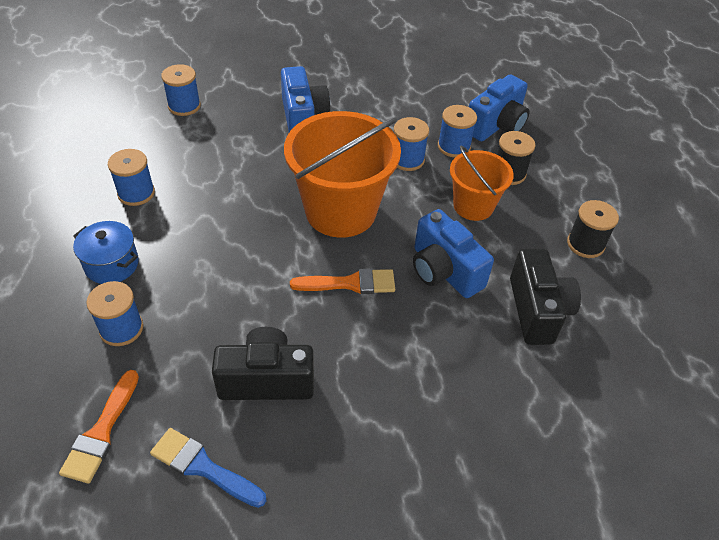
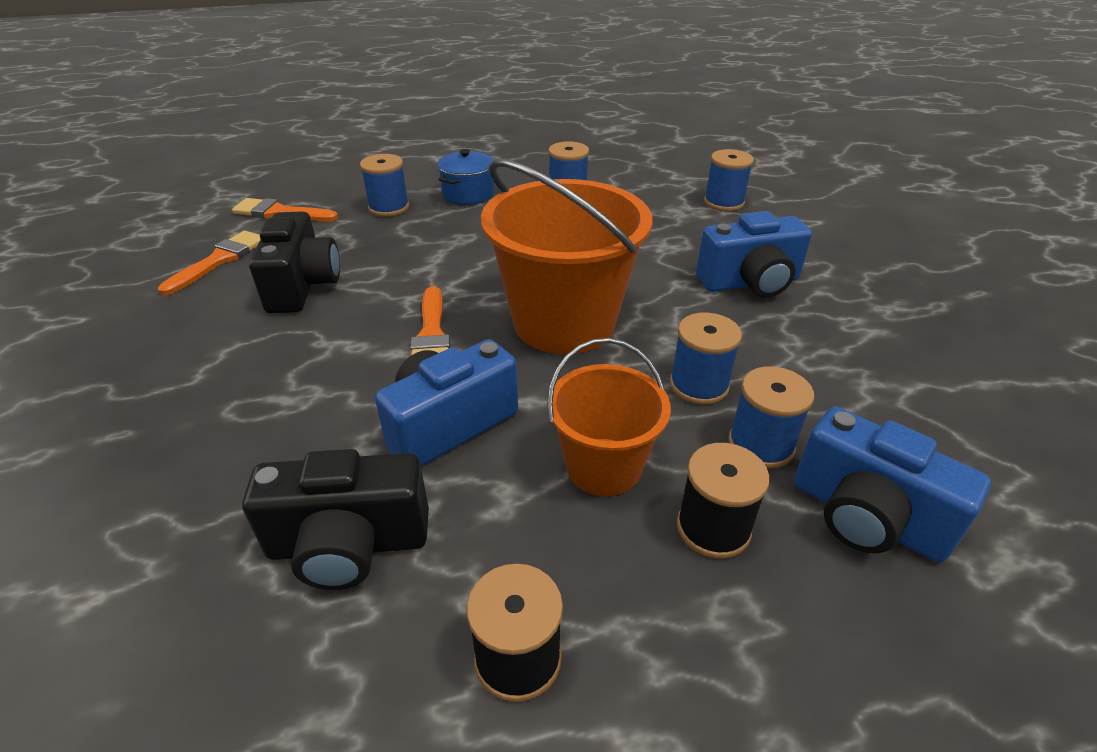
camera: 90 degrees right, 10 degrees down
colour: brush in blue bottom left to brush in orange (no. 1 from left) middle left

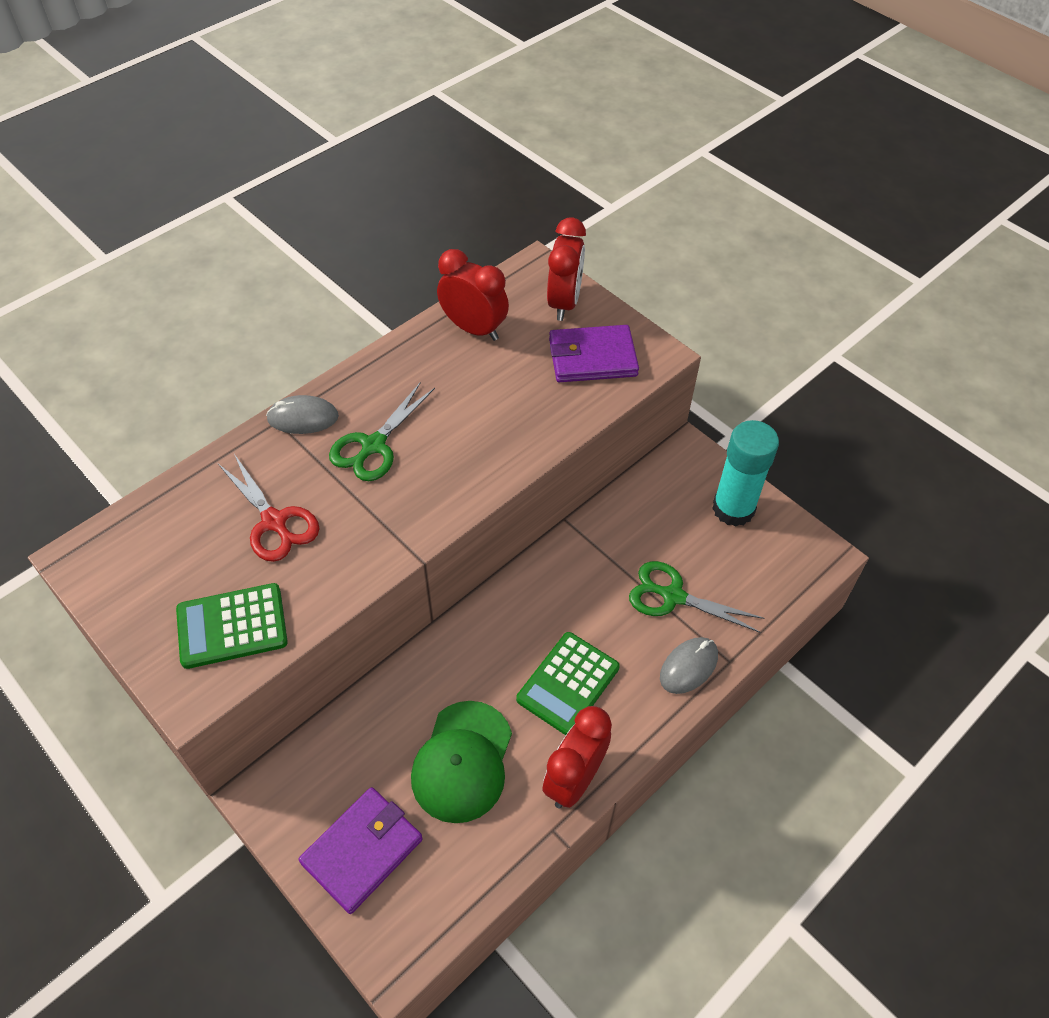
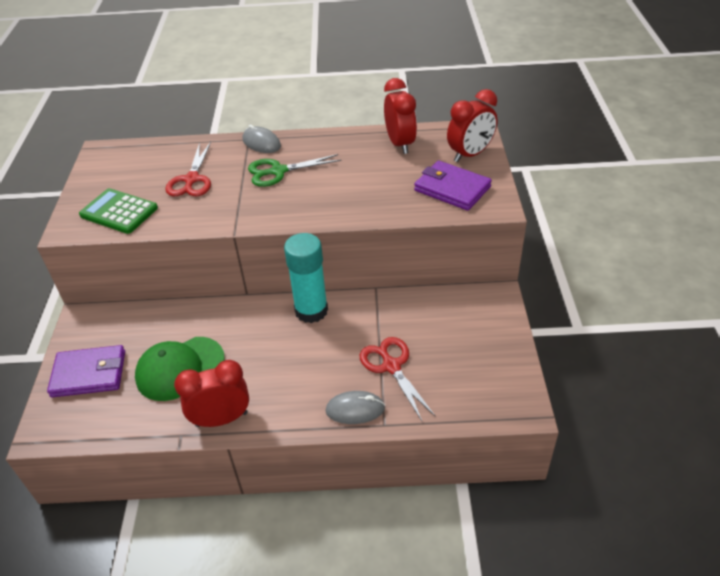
camera: 45 degrees right, 10 degrees down
missing: calculator in green (no. 2 from left) bottom centre
relocated: glue stick in turquoise middle right to centre
colour: scissors in green (no. 2 from left) centre to scissors in red (no. 2 from left) centre

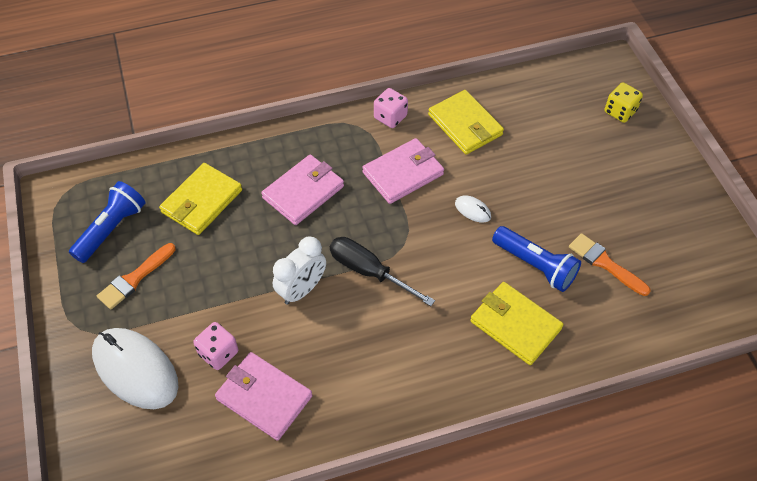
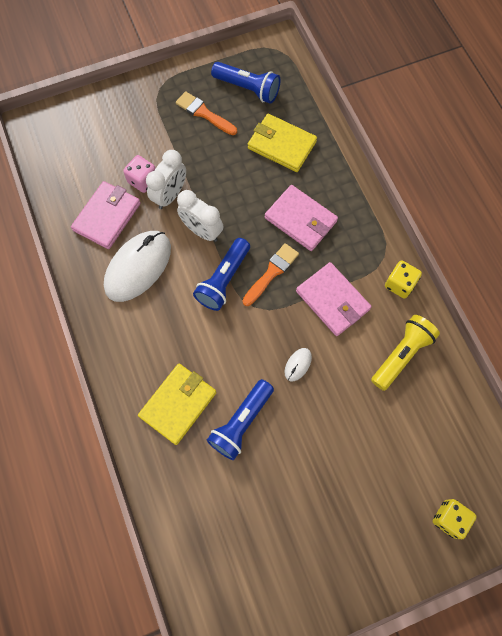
camera: 85 degrees right, 15 degrees up
appeared: clock in white (no. 1 from left) top left
relocated: brush in orange (no. 2 from left) middle right to centre; mouse in white (no. 1 from left) bottom left to middle left
exchanged: wallet in yellow (no. 2 from left) top centre to flashlight in yellow middle right; screwdriver in black centre to flashlight in blue (no. 1 from left) centre
colour: dice in pink (no. 2 from left) top centre to dice in yellow (no. 1 from left) middle right

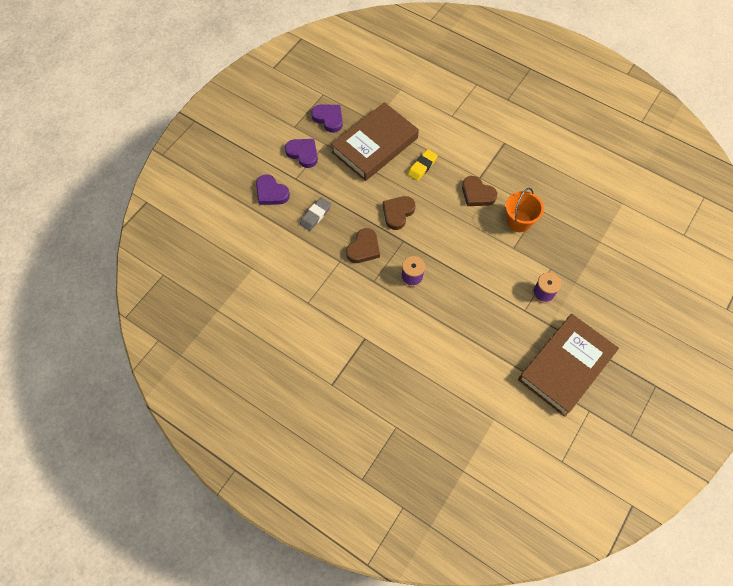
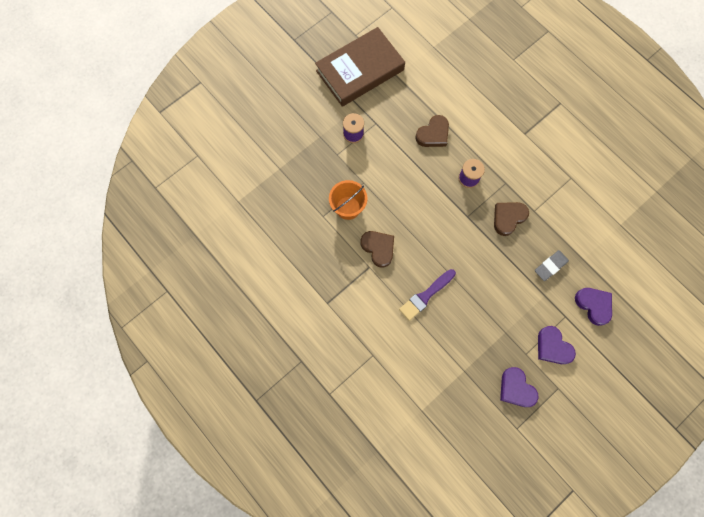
camera: 165 degrees left, 10 degrees up
missing: book in brown (no. 1 from left) top centre
relocated: heart in brown (no. 2 from left) centre to top centre
exchanged: eraser in yellow top centre to brush in purple centre

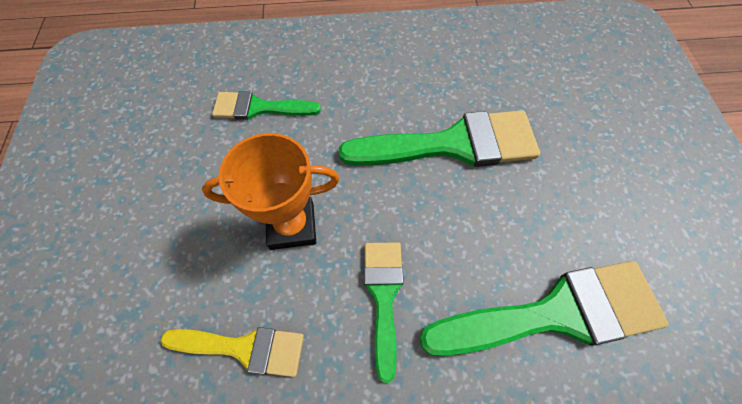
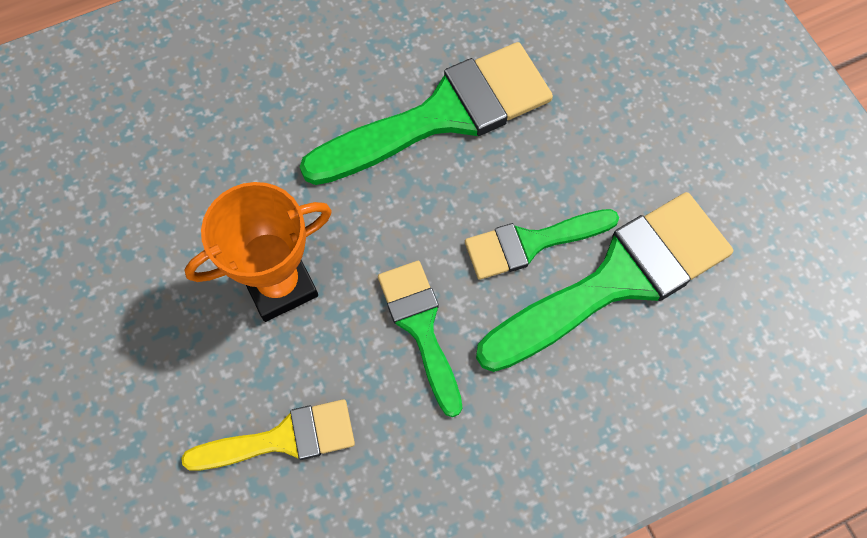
camera: 20 degrees left, 5 degrees up
relocated: brush in green (no. 1 from left in the first image) top centre to brush in green (no. 3 from left) centre

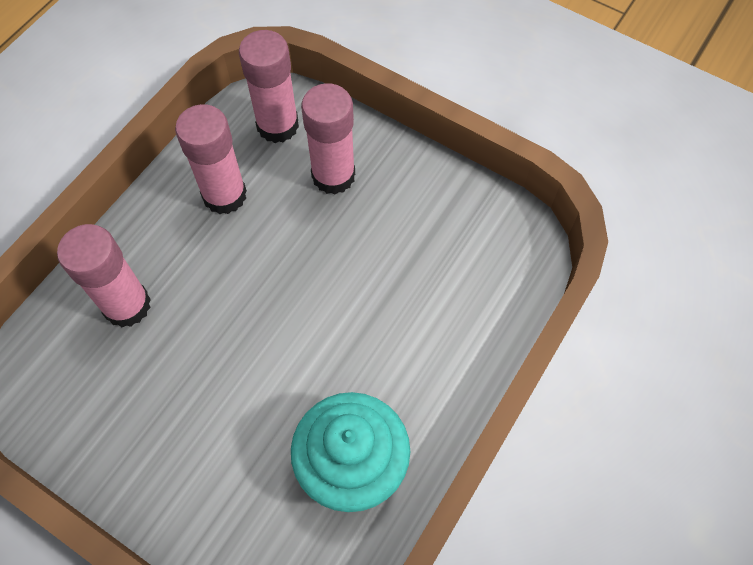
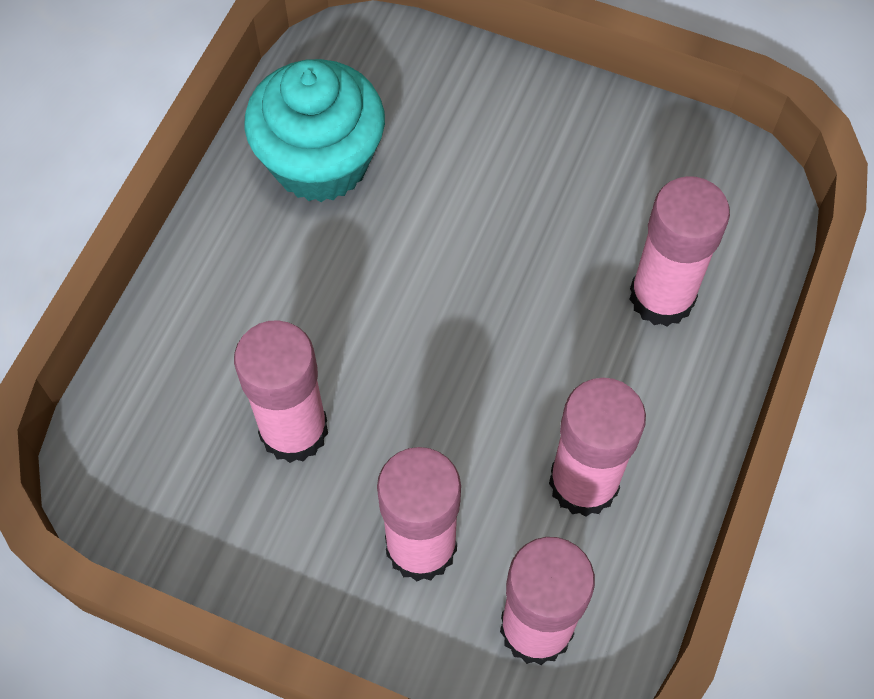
camera: 170 degrees right, 0 degrees up
appeared: glue stick in pink (no. 1 from left) middle left

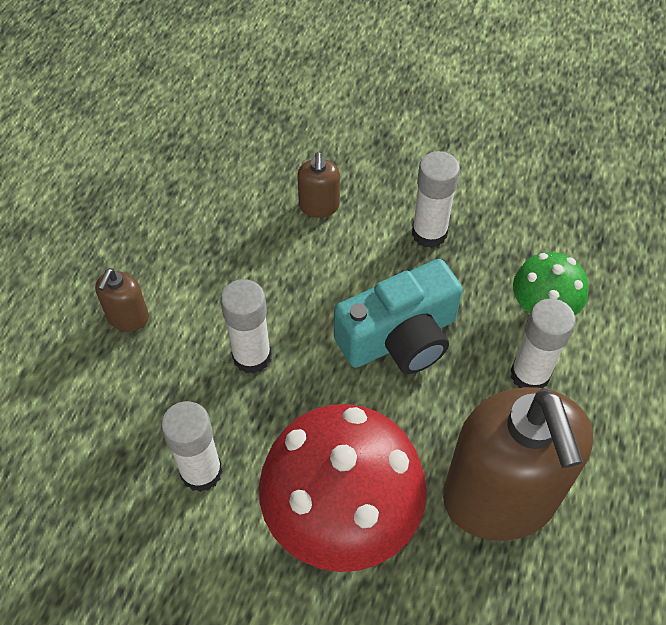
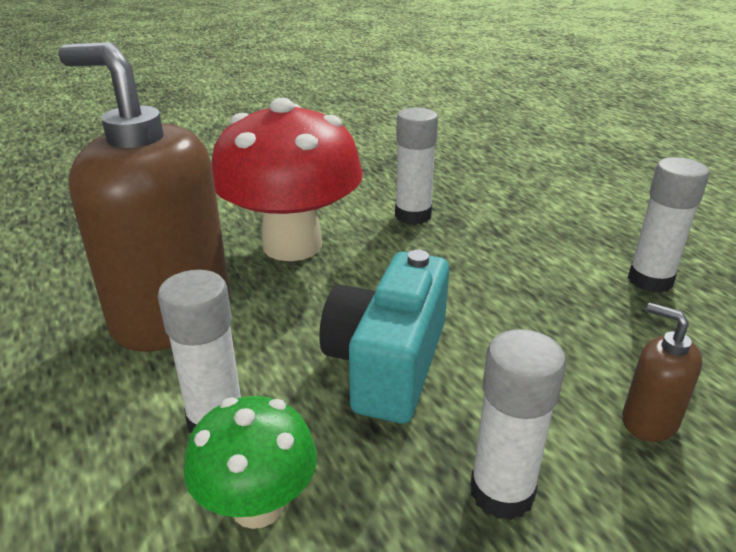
camera: 135 degrees right, 25 degrees down
missing: soap dispenser in brown (no. 1 from left) middle left
relocated: glue stick in white (no. 2 from left in the first image) centre to glue stick in white (no. 4 from left) middle right

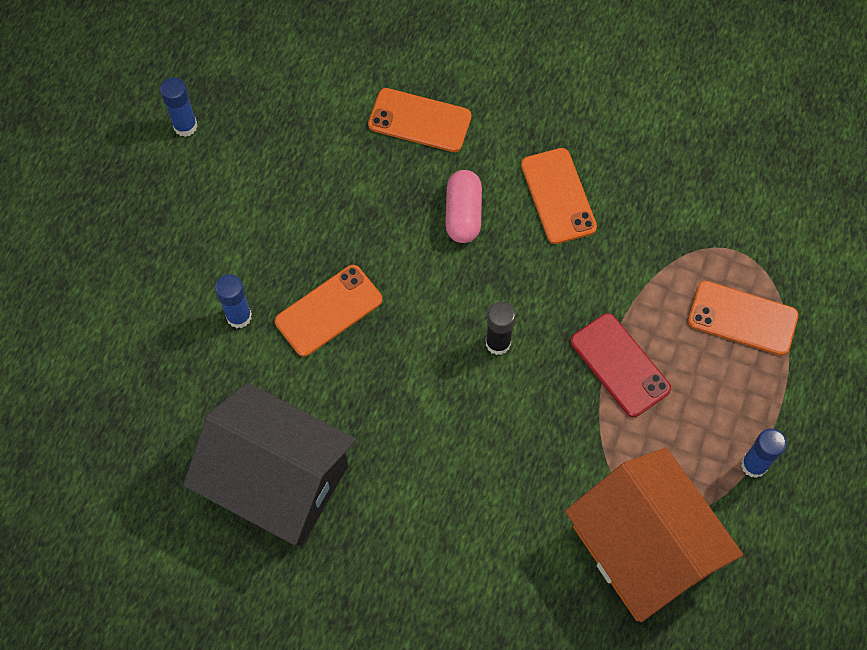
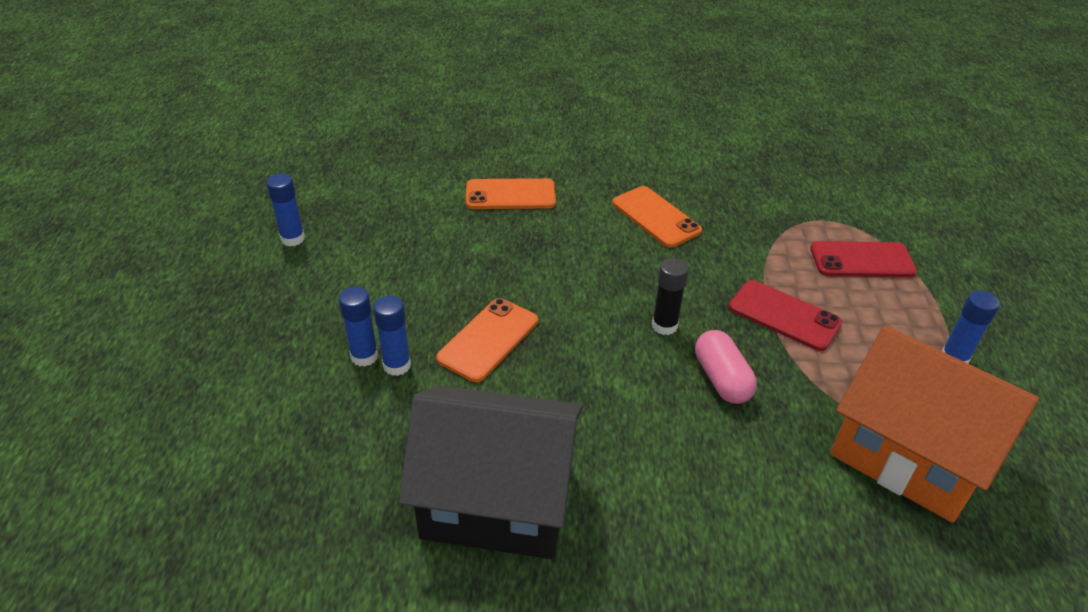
camera: 20 degrees left, 25 degrees down
appeared: glue stick in blue (no. 2 from left) middle left
relocated: capsule in pink top centre to middle right
colour: phone in orange (no. 4 from left) middle right to phone in red (no. 2 from left) middle right

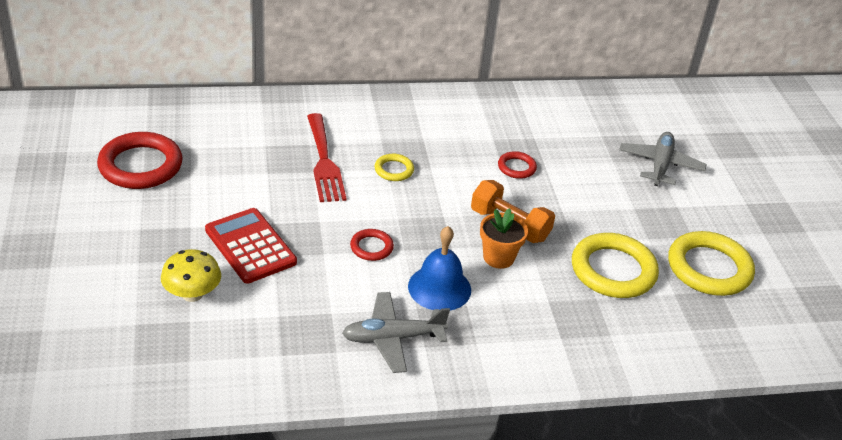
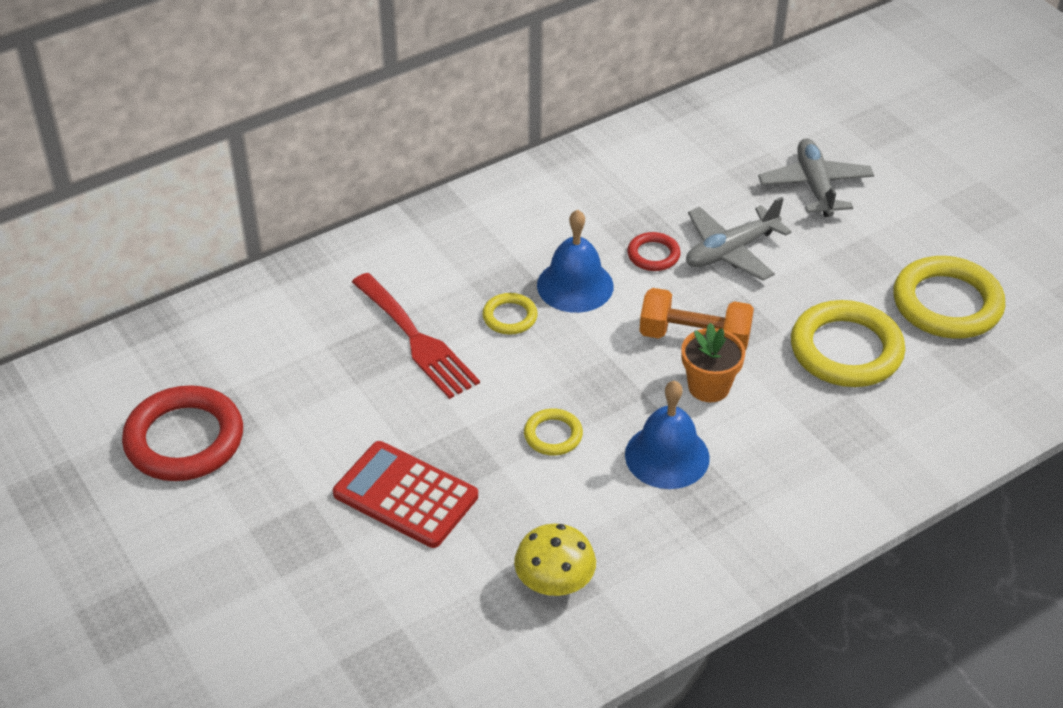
camera: 20 degrees left, 5 degrees up
appeared: bell in blue (no. 1 from left) centre
relocated: mushroom in yellow middle left to bottom centre; plane in grey (no. 1 from left) bottom centre to middle right
colour: ring in red (no. 2 from left) centre to ring in yellow (no. 2 from left) centre

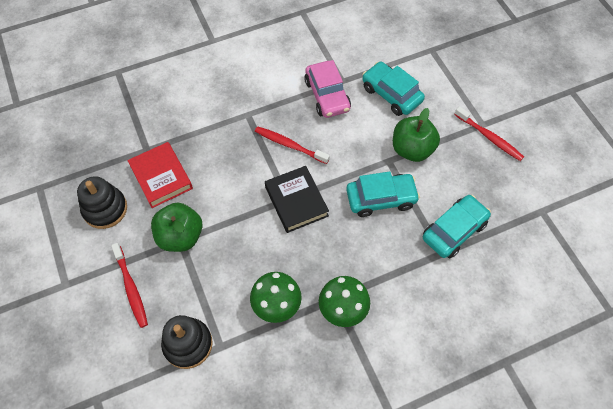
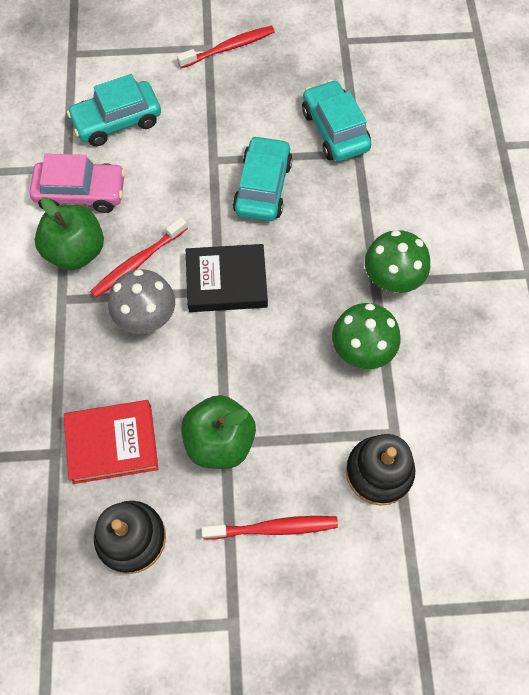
camera: 70 degrees left, 5 degrees up
appeared: mushroom in grey middle left
relocated: apple in green (no. 2 from left in the first image) top right to apple in green (no. 1 from left) middle left

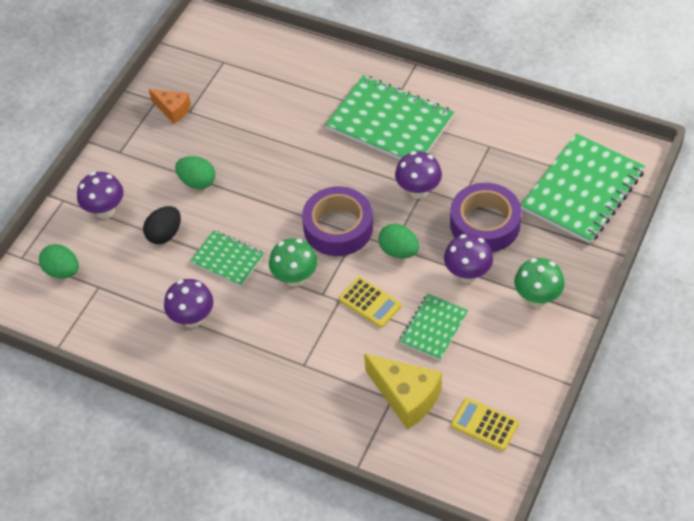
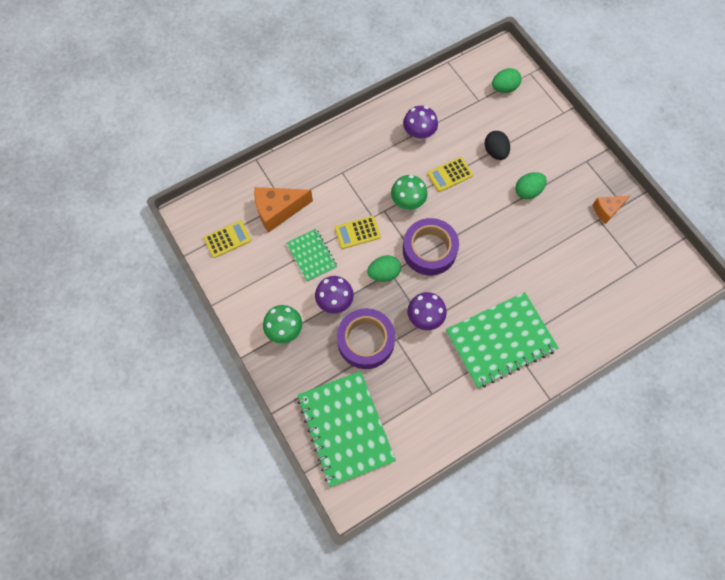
camera: 120 degrees right, 15 degrees up
missing: mushroom in purple (no. 1 from left) middle left
exchanged: notebook in green (no. 1 from left) middle left to calculator in yellow (no. 3 from left) top centre
colour: cheese in yellow bottom centre to cheese in orange (no. 1 from left) centre

